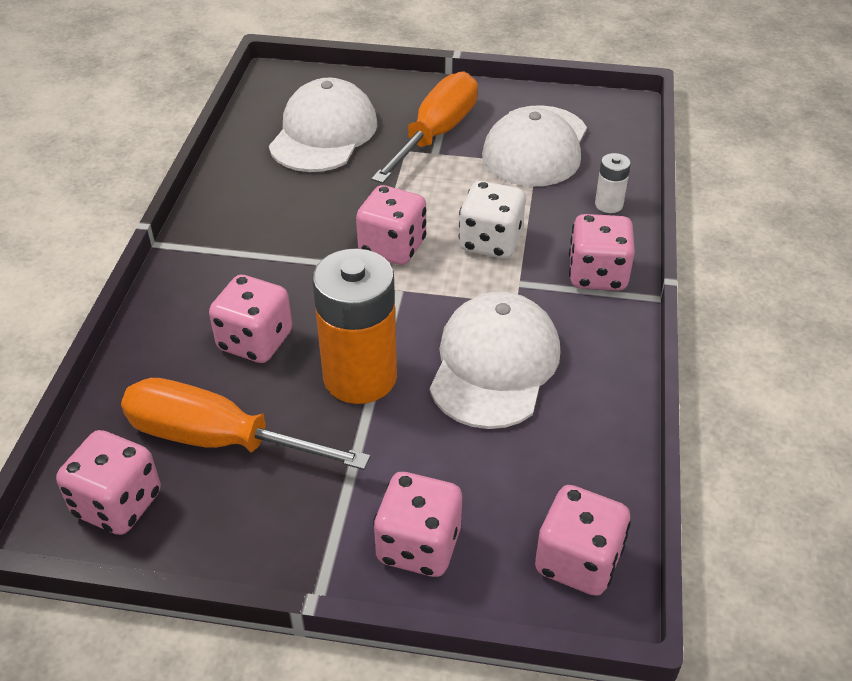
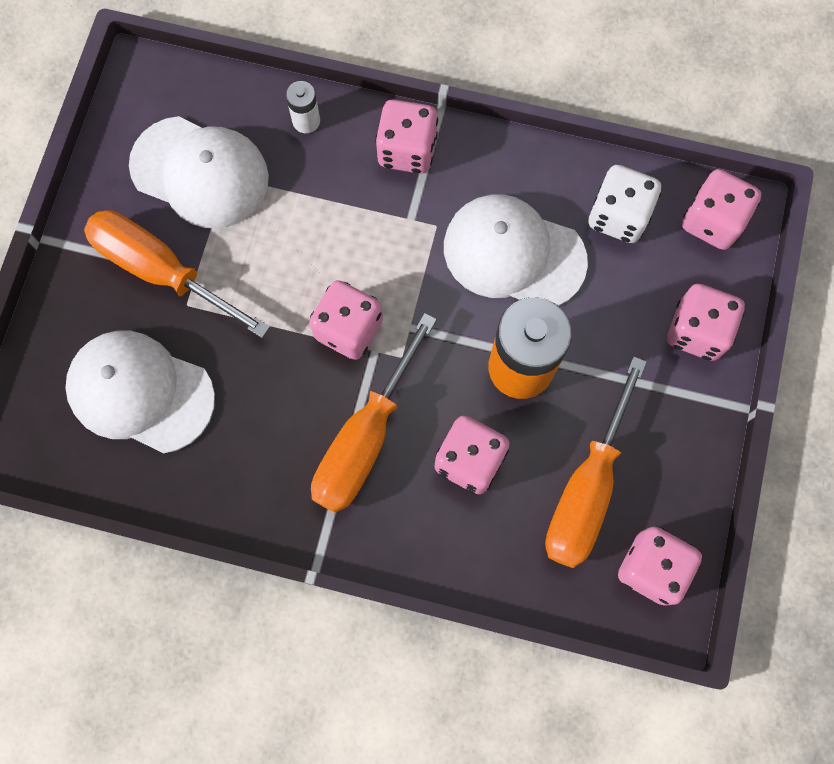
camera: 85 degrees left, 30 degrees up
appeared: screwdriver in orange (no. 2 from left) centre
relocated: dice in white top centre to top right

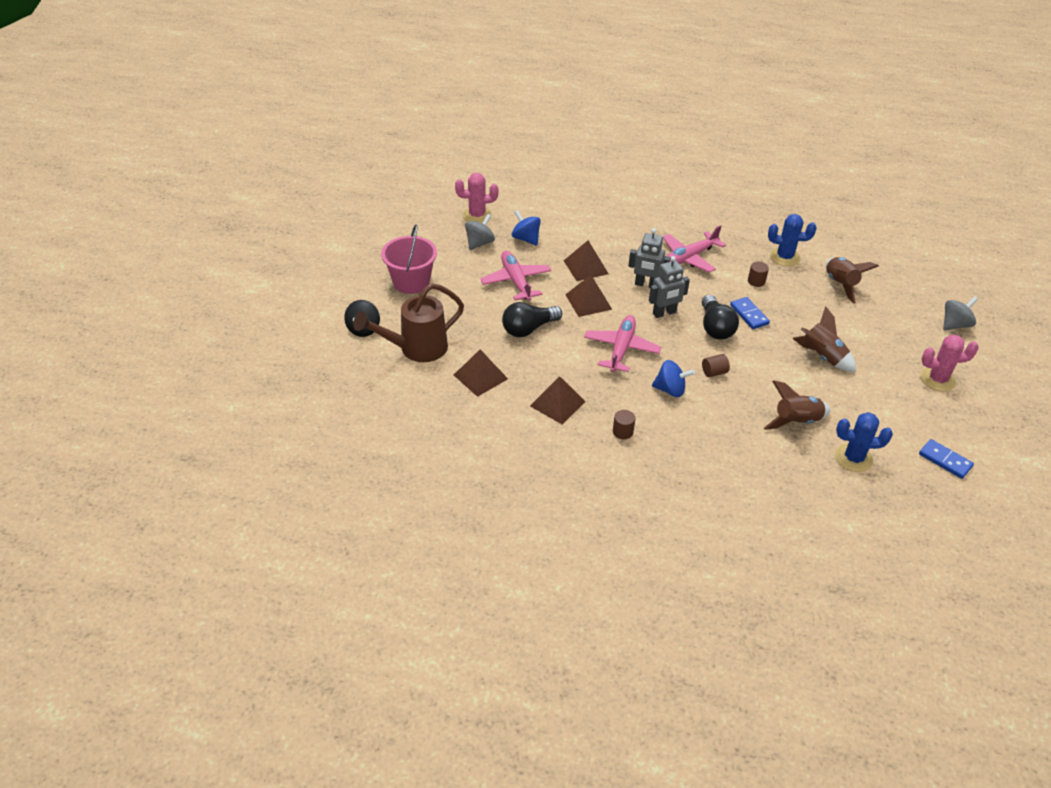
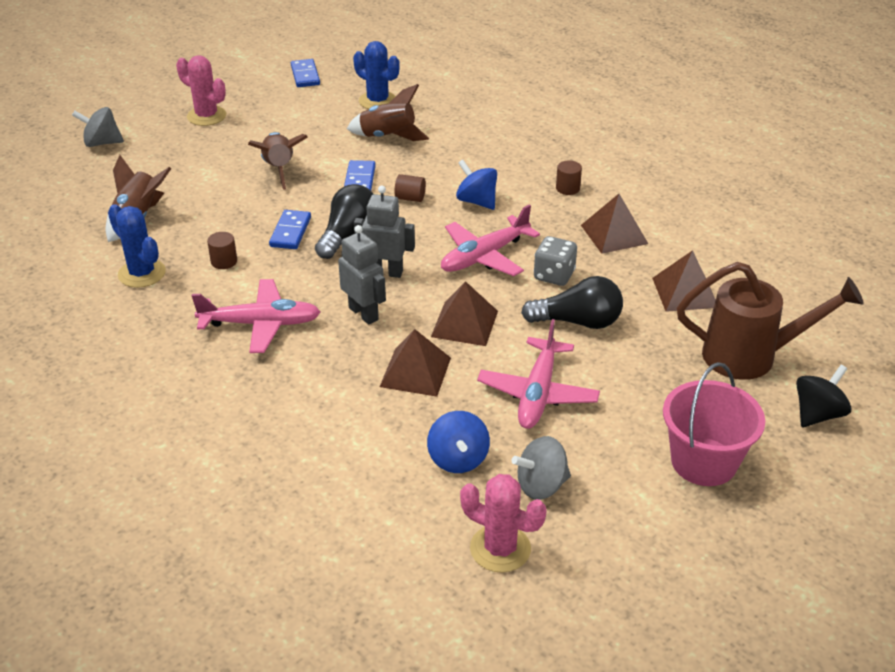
camera: 145 degrees left, 5 degrees down
appeared: domino in blue (no. 3 from left) top centre; dice in grey centre

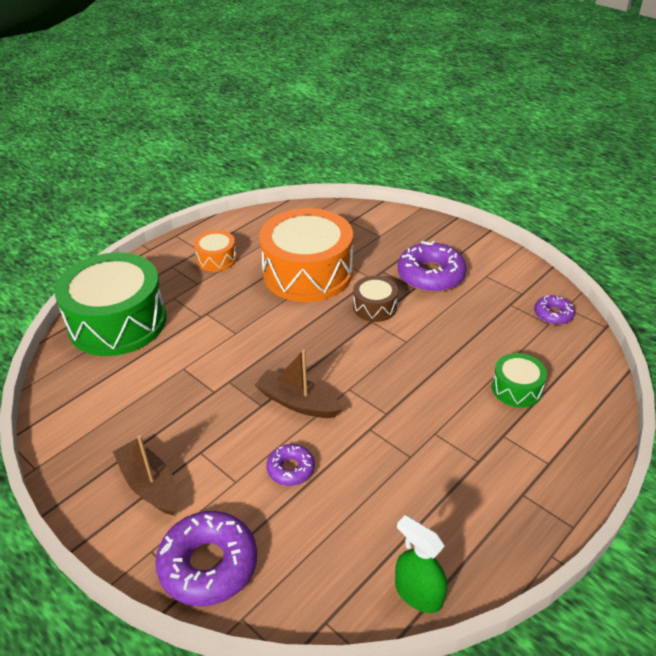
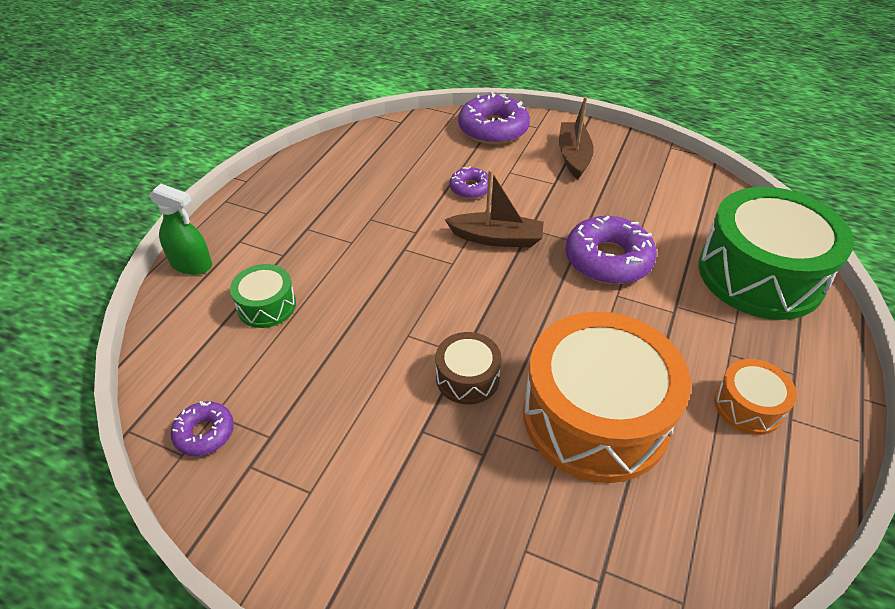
camera: 160 degrees right, 5 degrees up
relocated: donut in purple (no. 3 from left in the first image) centre to donut in purple (no. 4 from left) middle right; spray bottle in green bottom centre to middle left
spun: boat in brown (no. 1 from left in the first image) bottom left = top centre 120 degrees counterclockwise

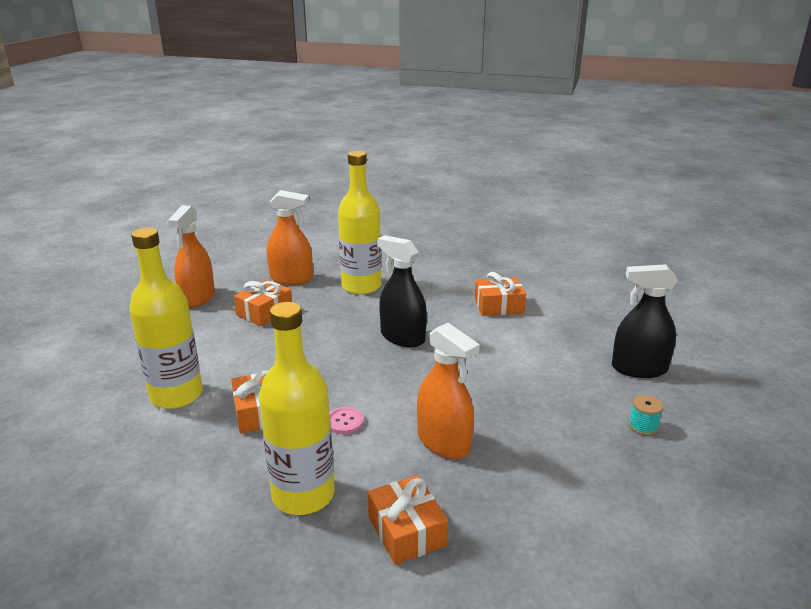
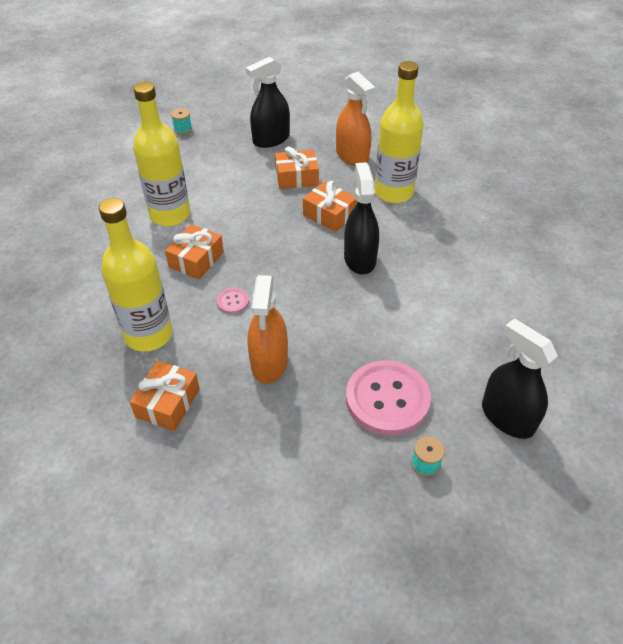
camera: 45 degrees right, 20 degrees up
appeared: spool in turquoise (no. 1 from left) top left; button in pink (no. 2 from left) centre
relocated: gift in orange (no. 4 from left) centre to top centre
colour: spray bottle in orange (no. 1 from left) middle left to spray bottle in black (no. 1 from left) top centre

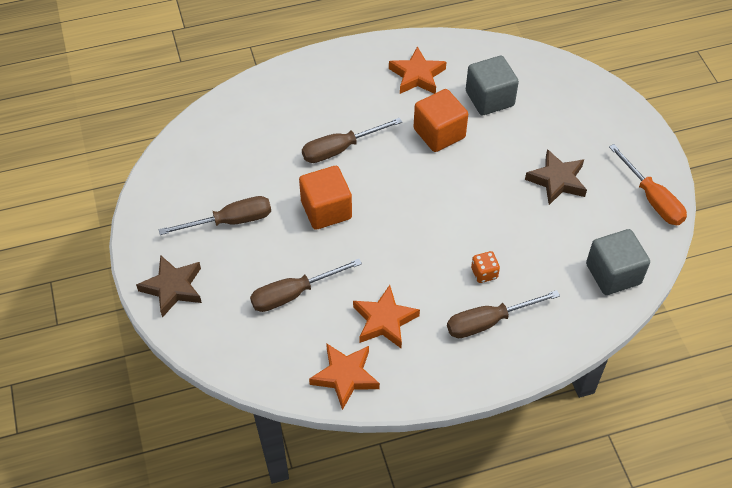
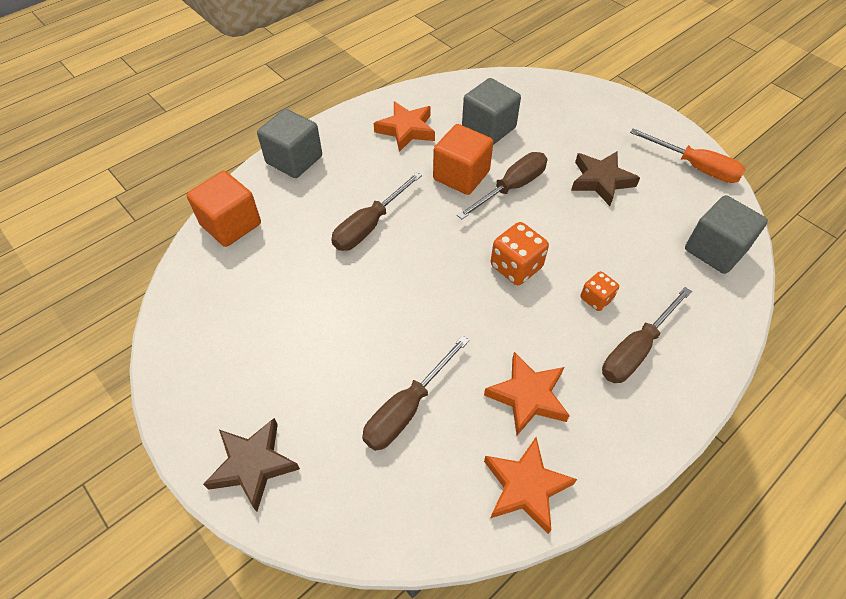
camera: 25 degrees left, 0 degrees up
appeared: cube in grey (no. 1 from left) top centre; dice in orange (no. 1 from left) centre
relocated: cube in orange (no. 1 from left) centre to middle left; screwdriver in brown (no. 1 from left in the first image) middle left to screwdriver in brown (no. 3 from left) top centre

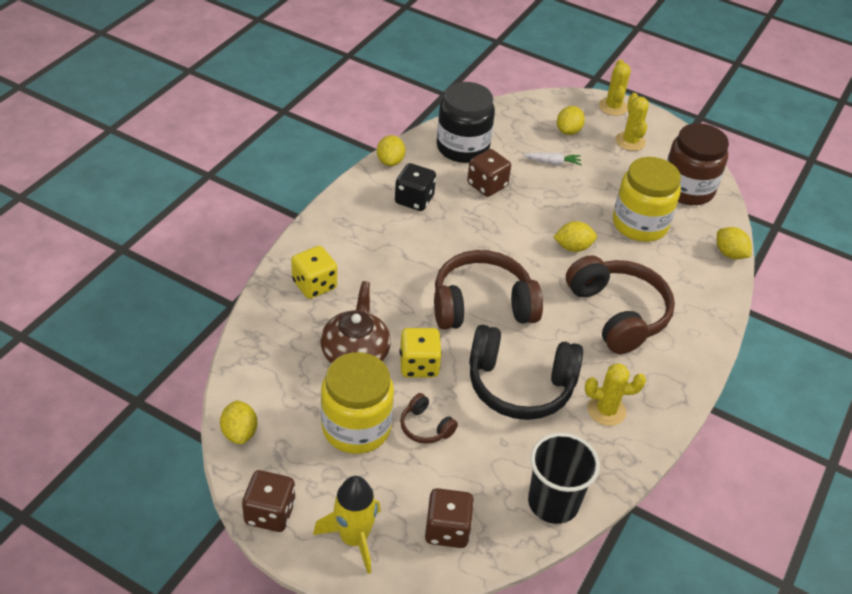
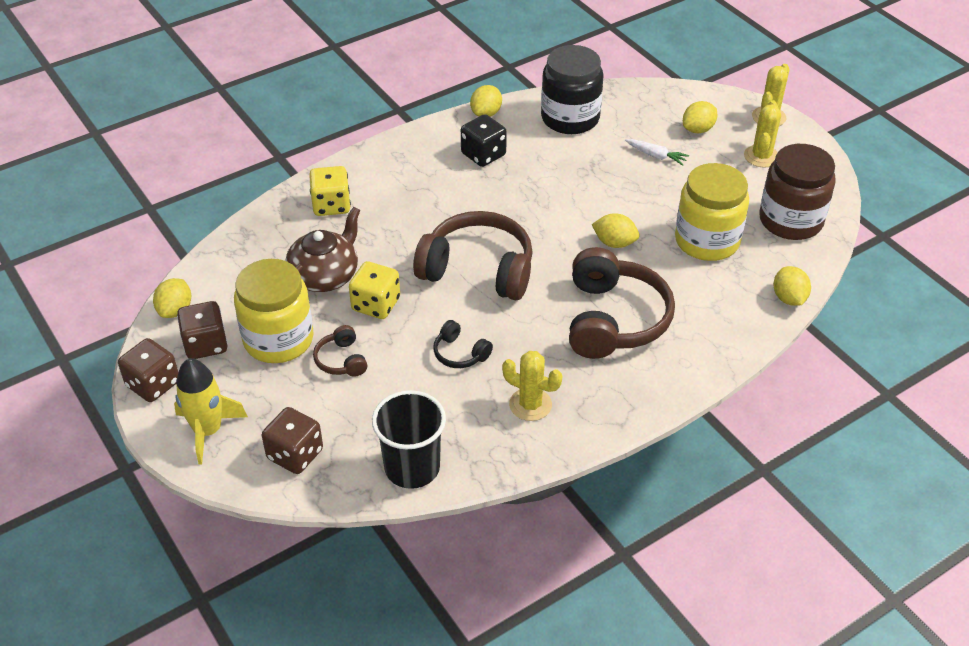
camera: 30 degrees right, 0 degrees up
relocated: dice in brown (no. 3 from left in the first image) top centre to dice in brown (no. 2 from left) middle left
size: headphones in black centre = centre x0.46

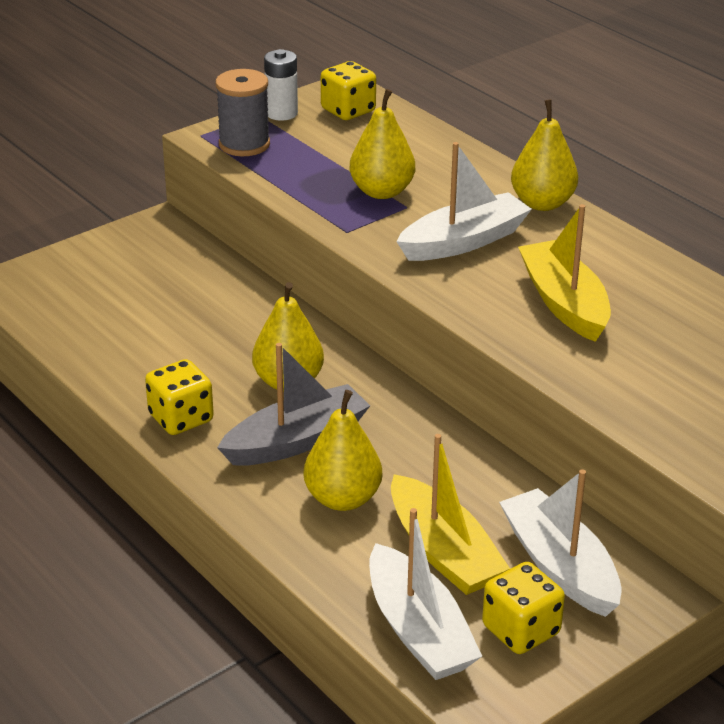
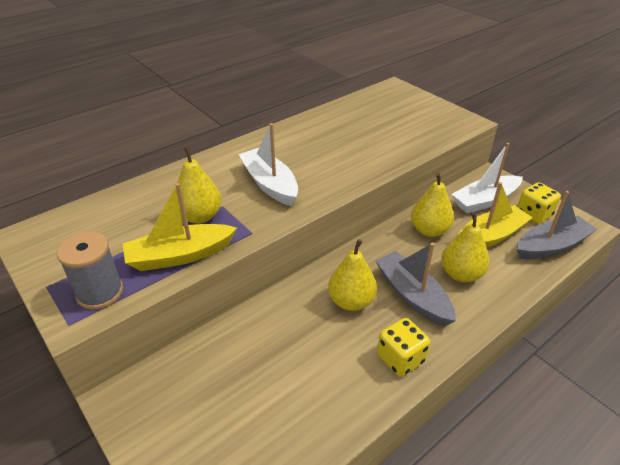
camera: 90 degrees left, 5 degrees up
missing: battery in white top centre; dice in yellow (no. 2 from left) top centre
relocated: pear in yellow (no. 4 from left in the first image) top right to pear in yellow (no. 3 from left) middle right; boat in yellow (no. 2 from left in the first image) middle right to boat in yellow (no. 1 from left) middle left
colour: boat in white (no. 1 from left) bottom centre to boat in grey (no. 2 from left) middle right

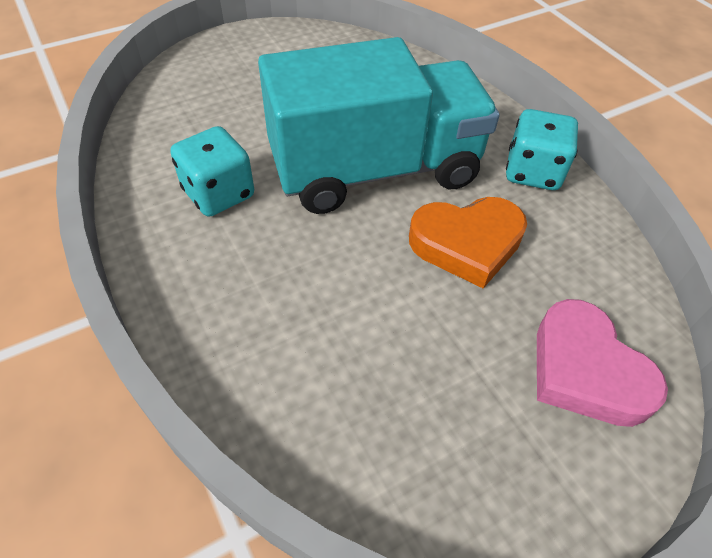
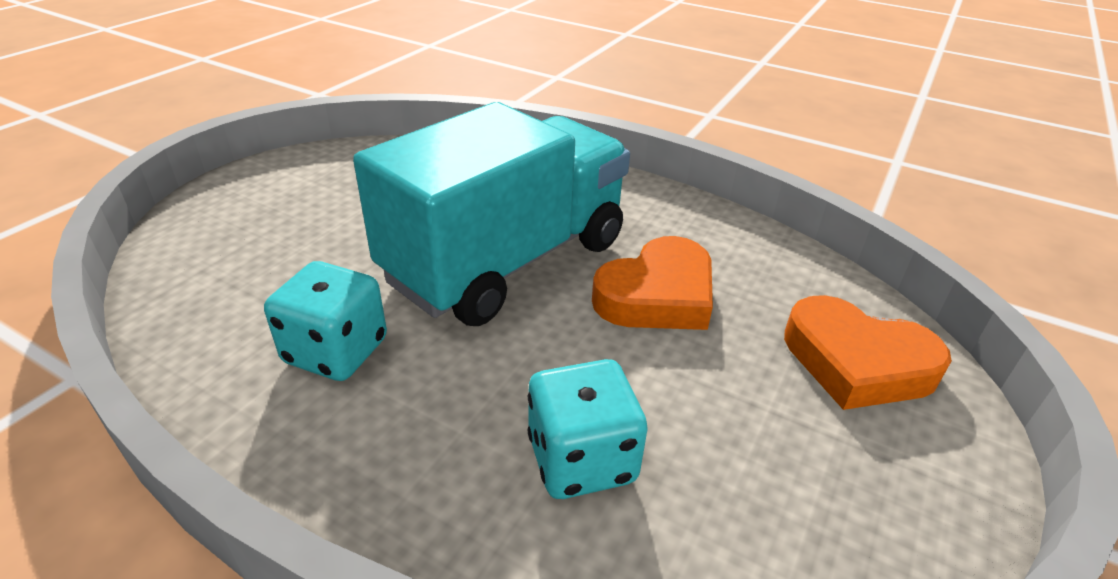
camera: 30 degrees left, 15 degrees down
relocated: dice in turquoise (no. 2 from left) top right to bottom centre
colour: heart in pink middle right to heart in orange (no. 2 from left) middle right

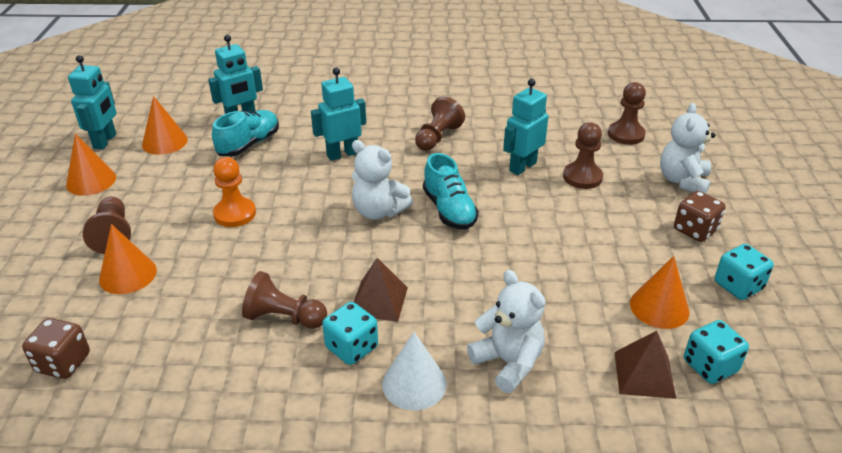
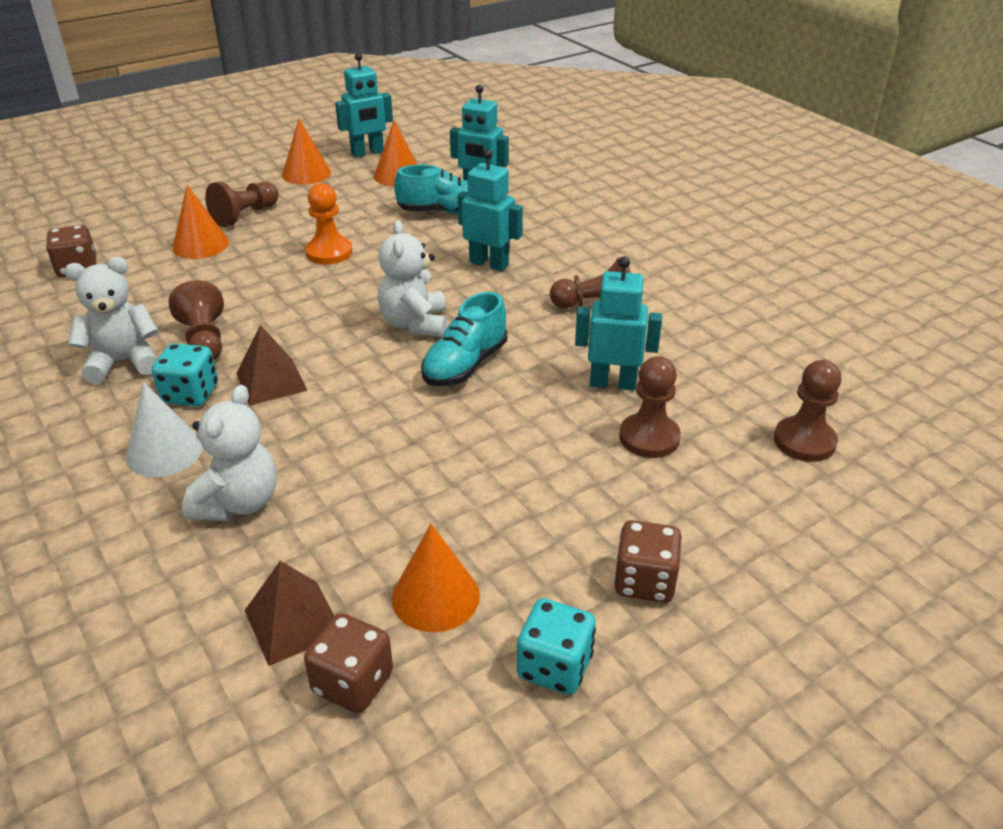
camera: 55 degrees right, 0 degrees up
relocated: teddy bear in white (no. 3 from left in the first image) top right to teddy bear in white (no. 1 from left) middle left
colour: dice in turquoise (no. 2 from left) bottom right to dice in brown (no. 2 from left) bottom centre

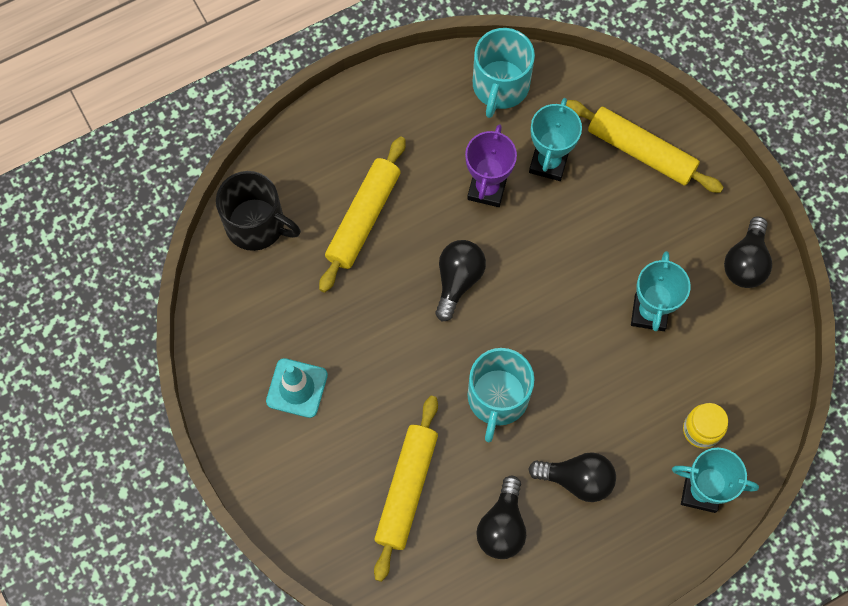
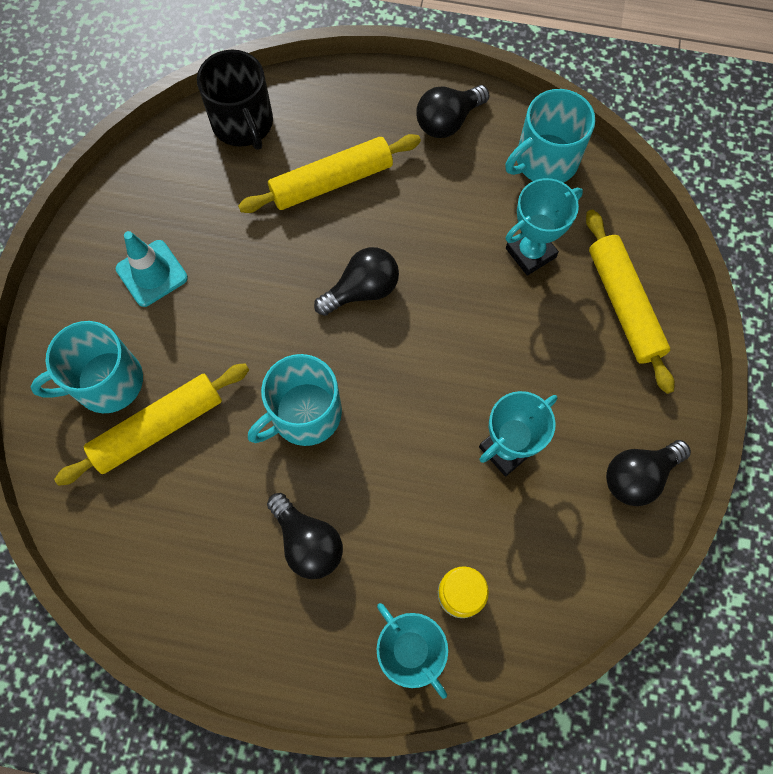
camera: 40 degrees right, 0 degrees up
missing: trophy in purple top centre
appeared: mug in turquoise (no. 1 from left) middle left
relocated: light bulb in black (no. 2 from left in the first image) bottom centre to light bulb in black (no. 3 from left) top centre

